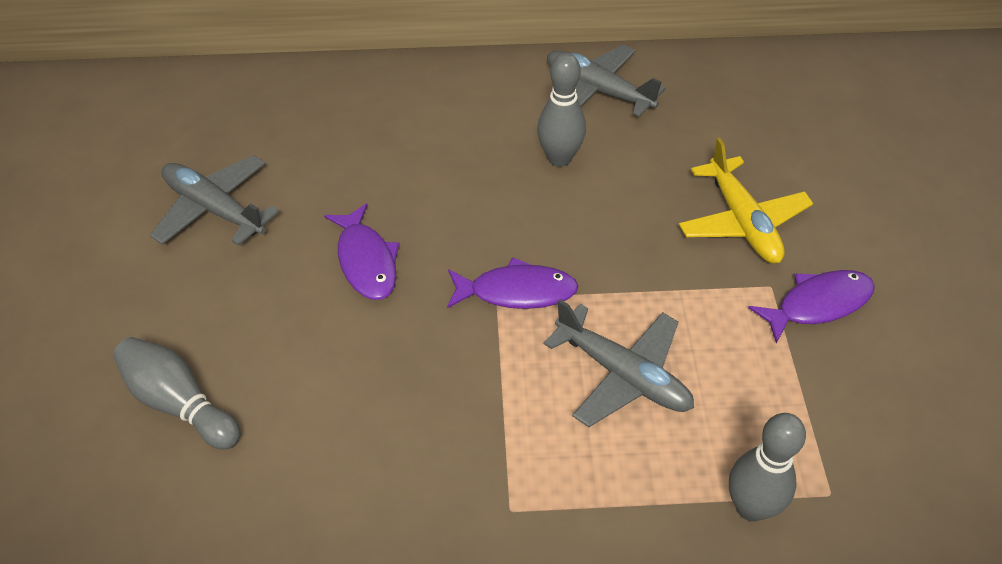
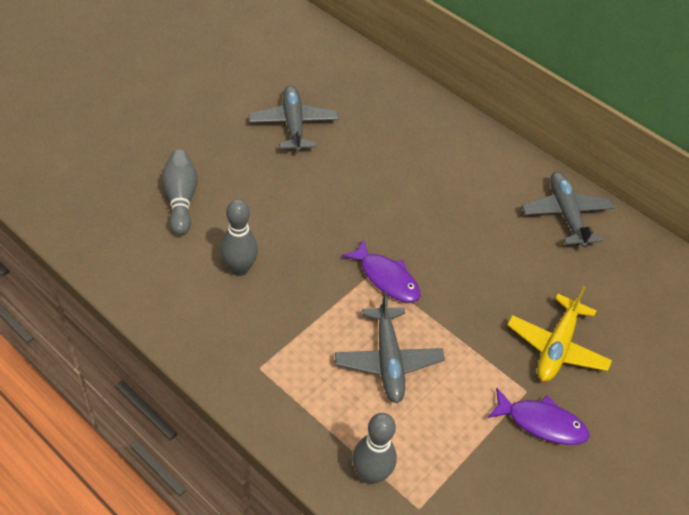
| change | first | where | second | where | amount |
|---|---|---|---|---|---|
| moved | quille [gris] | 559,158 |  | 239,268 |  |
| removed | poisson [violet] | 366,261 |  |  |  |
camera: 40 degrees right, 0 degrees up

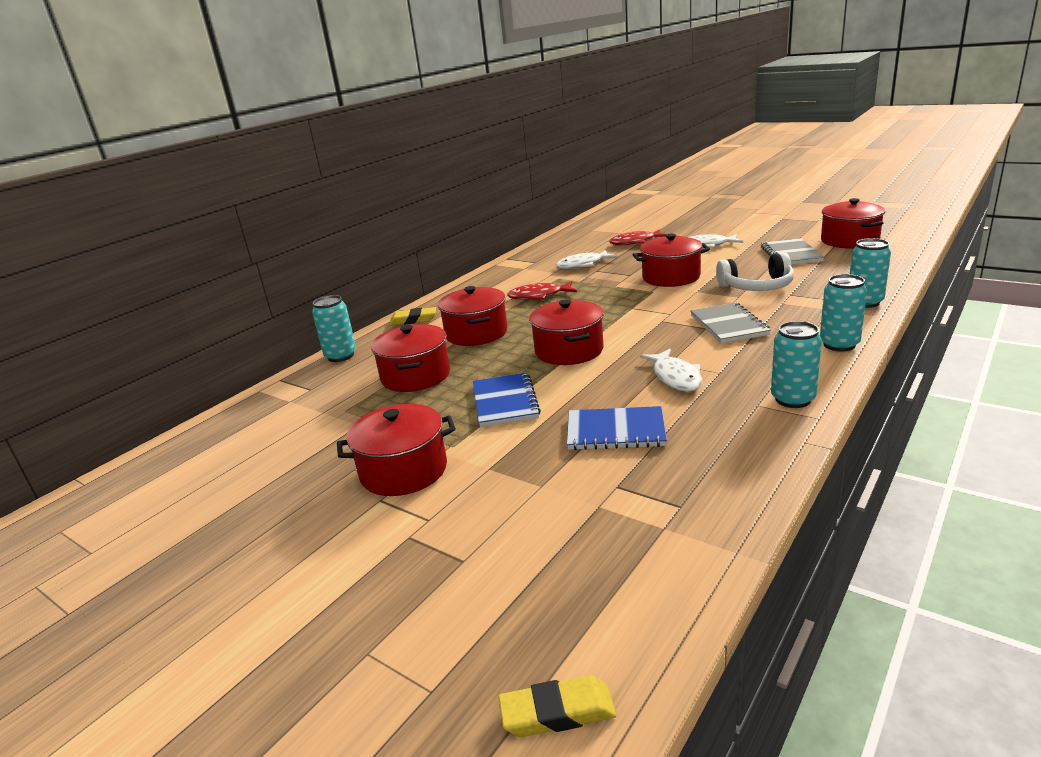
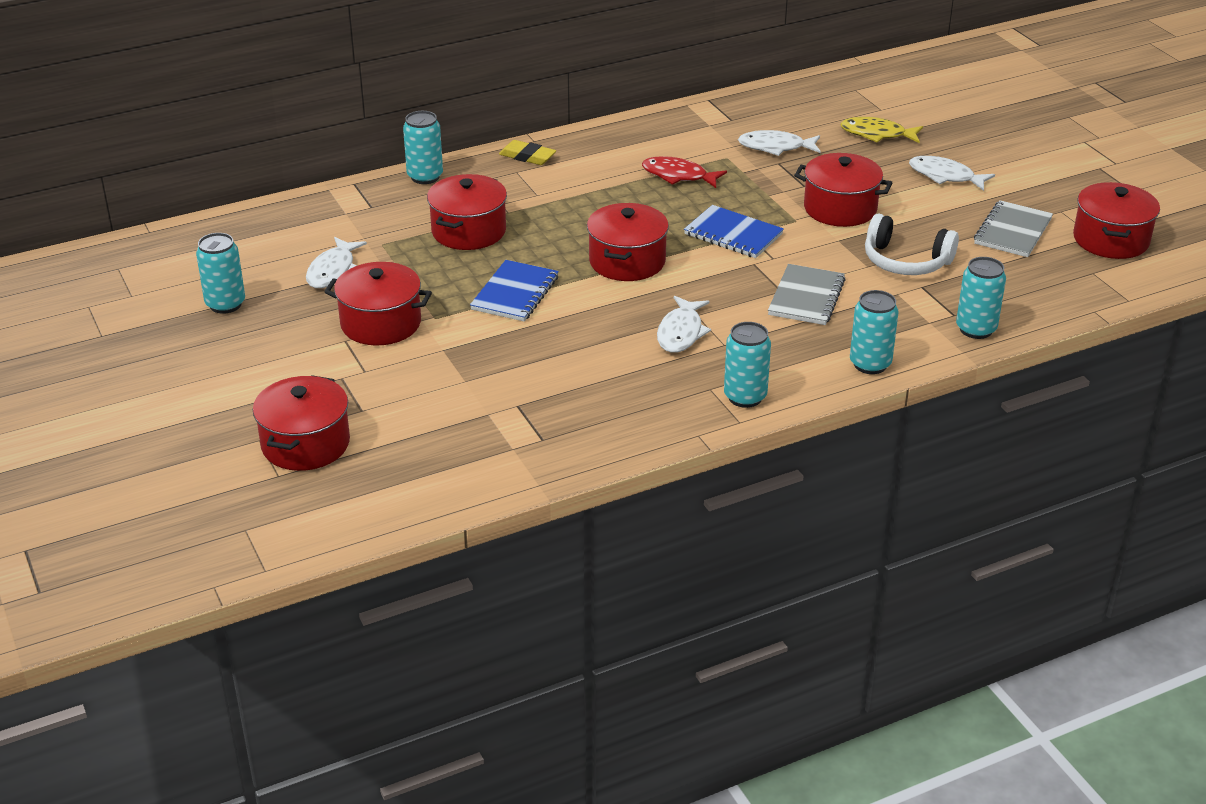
| change | first | where | second | where | amount |
|---|---|---|---|---|---|
| recoloured | poisson [rouge] | 635,242 | poisson [jaune] | 877,134 |  |
| moved | marmite [rouge] | 476,333 |  | 305,444 |  |
| moved | carnet [bleu] | 615,431 |  | 733,234 |  |
| removed | gomme [jaune] | 557,712 |  |  |  |
| added |  |  | canette [turquoise] | 225,304 |  |
| added |  |  | poisson [blanc] | 333,270 |  |
camera: 25 degrees right, 10 degrees up

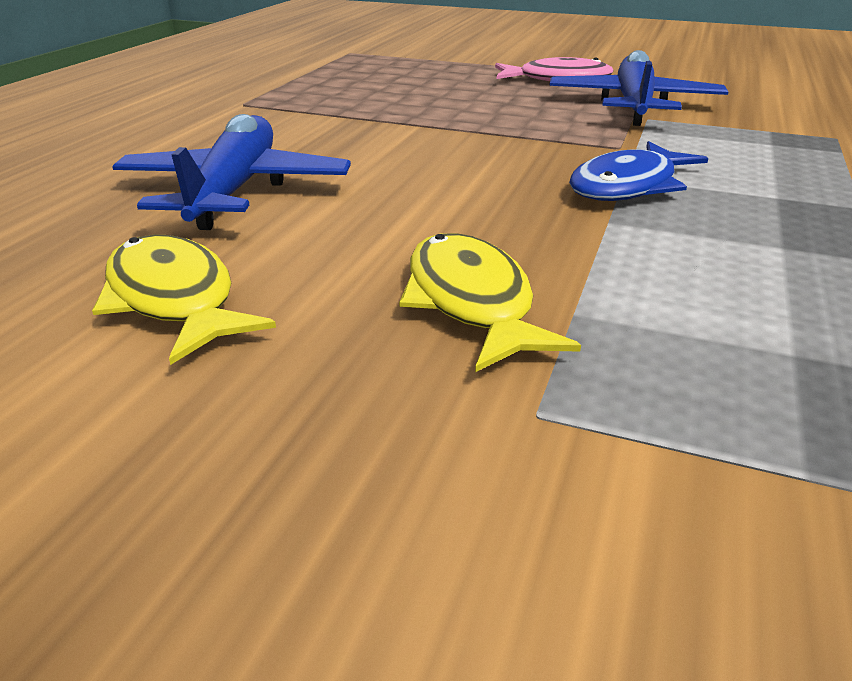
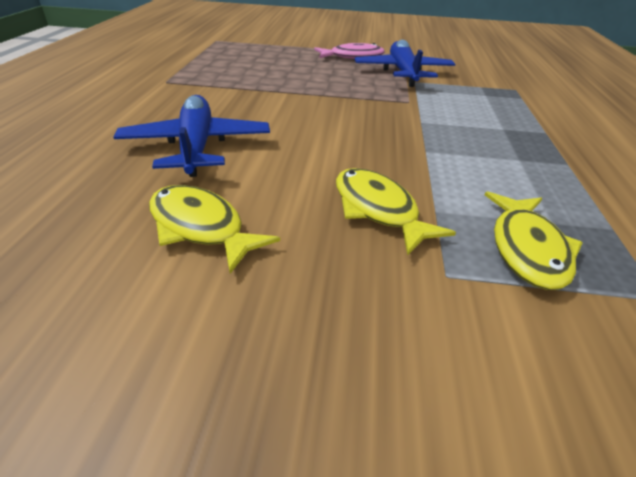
| change | first | where | second | where | amount |
|---|---|---|---|---|---|
| removed | poisson [bleu] | 628,186 |  |  |  |
| added |  |  | poisson [jaune] | 527,249 |  |
camera: 15 degrees left, 5 degrees up

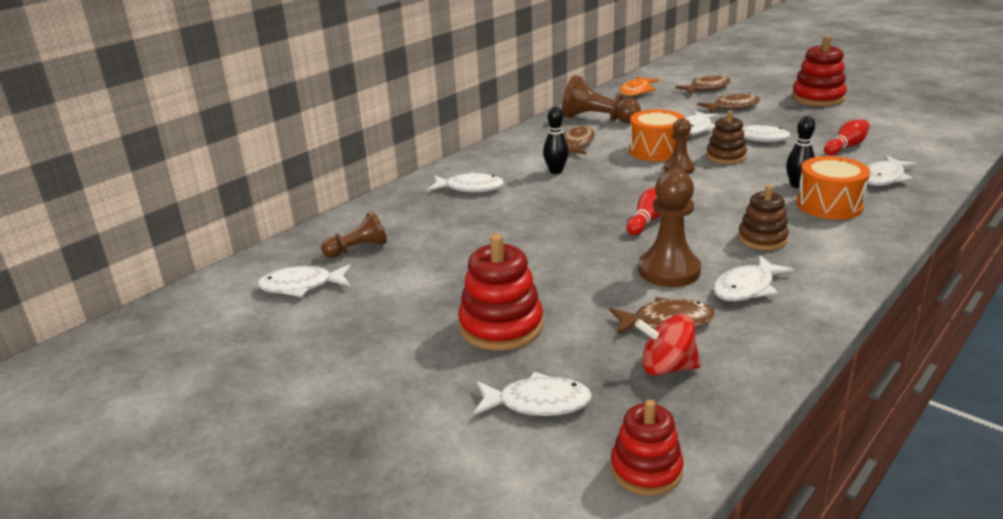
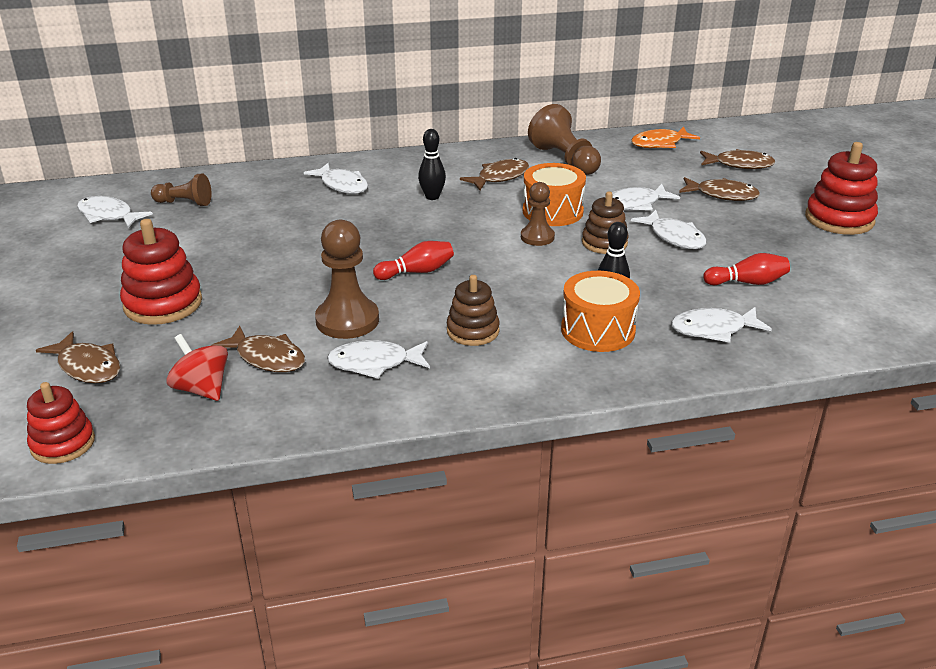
| change | first | where | second | where | amount |
|---|---|---|---|---|---|
| recoloured | poisson [blanc] | 538,403 | poisson [marron] | 87,366 |  |
camera: 35 degrees right, 5 degrees up

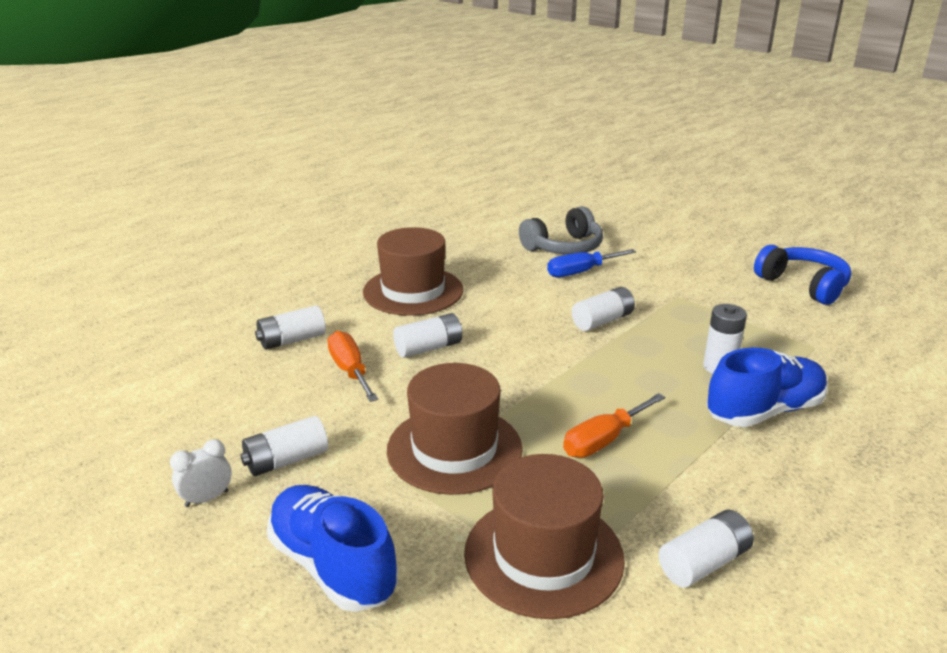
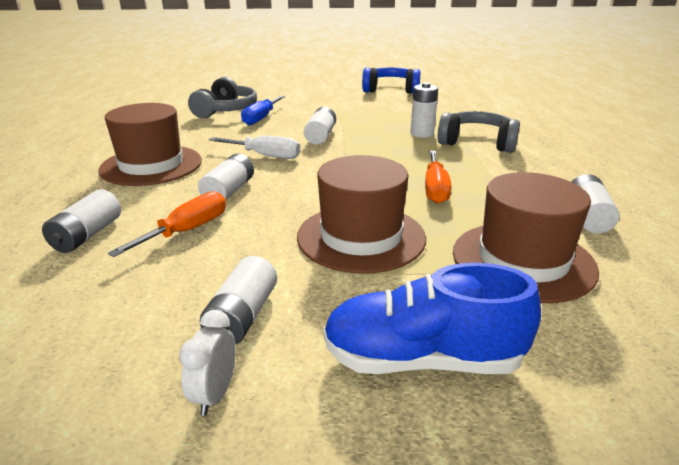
| change | first | where | second | where | amount |
|---|---|---|---|---|---|
| turned | tournevis [orange] | 350,370 |  | 187,231 | 105 degrees clockwise |
| replaced | chaussure [bleu] | 764,411 | casque audio [gris] | 477,143 |  |
| added |  |  | tournevis [blanc] | 265,156 |  |
camera: 45 degrees left, 0 degrees up

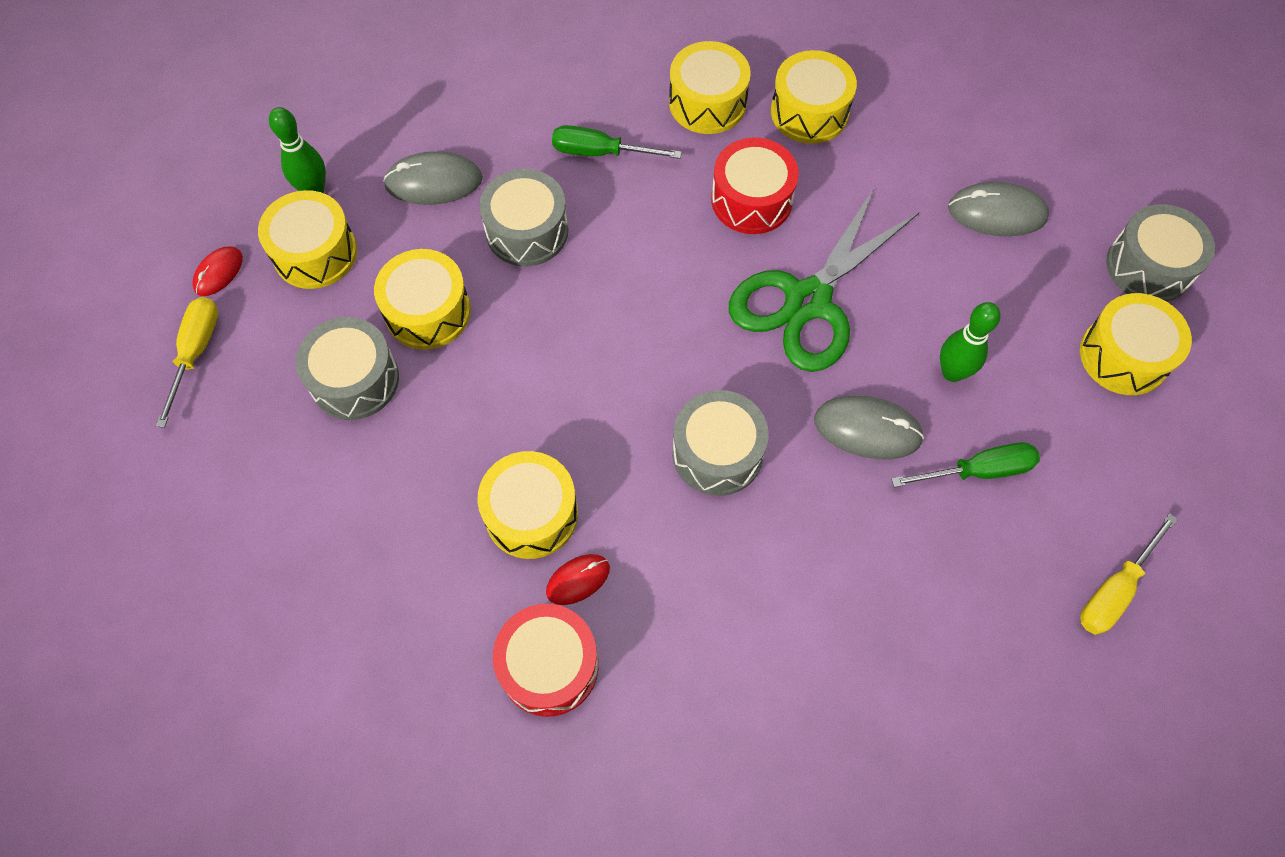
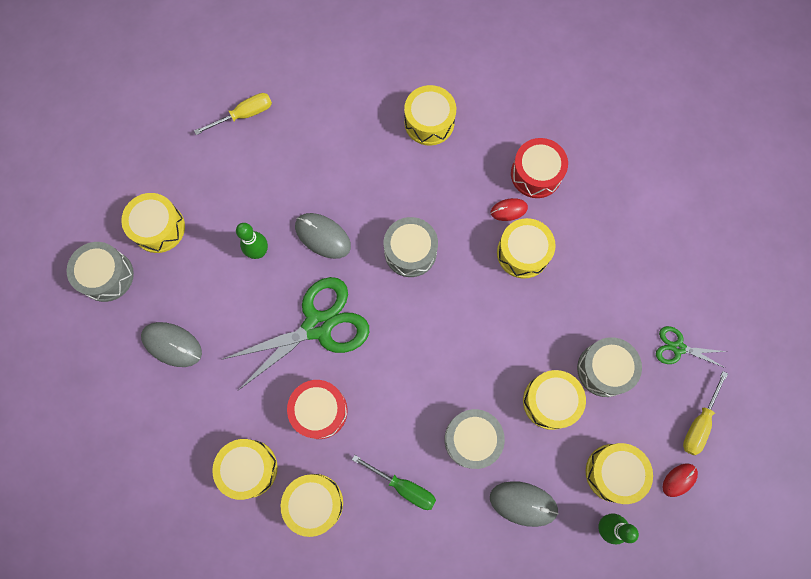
| change | first | where | second | where | amount |
|---|---|---|---|---|---|
| removed | tournevis [vert] | 978,471 |  |  |  |
| added |  |  | tambour [jaune] | 429,122 |  |
| added |  |  | ciseaux [vert] | 678,348 |  |
camera: 160 degrees left, 10 degrees up

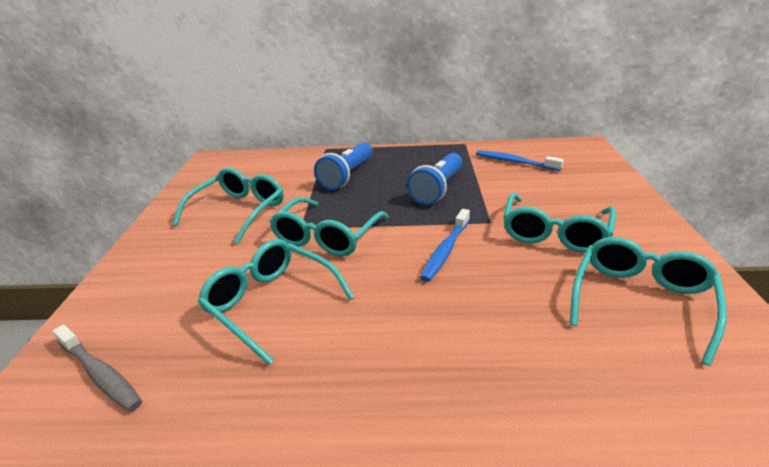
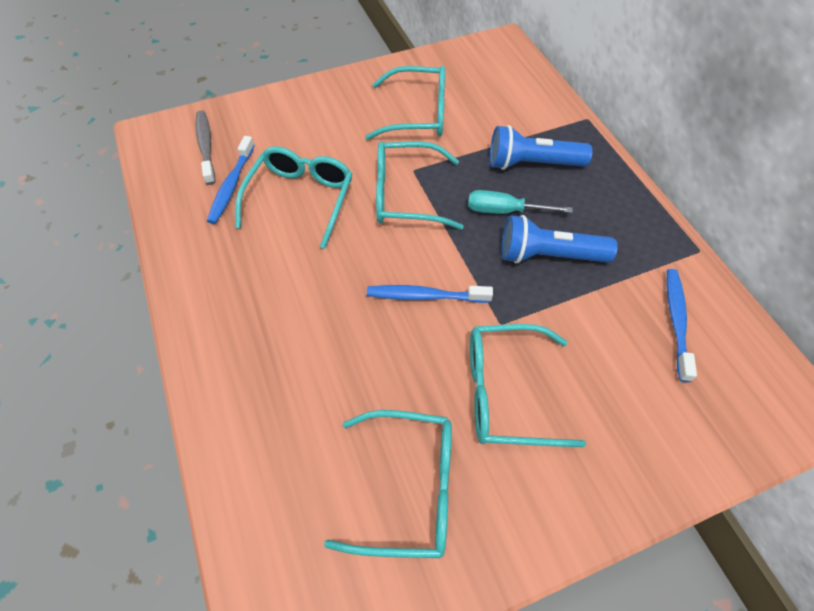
| change | first | where | second | where | amount |
|---|---|---|---|---|---|
| turned | brosse à dents [gris] | 100,374 |  | 206,146 | 150 degrees clockwise |
| added |  |  | brosse à dents [bleu] | 231,185 |  |
| added |  |  | tournevis [turquoise] | 505,211 |  |
camera: 65 degrees right, 25 degrees up

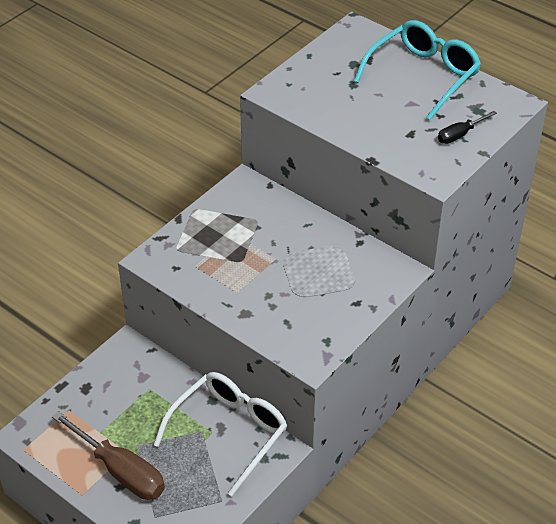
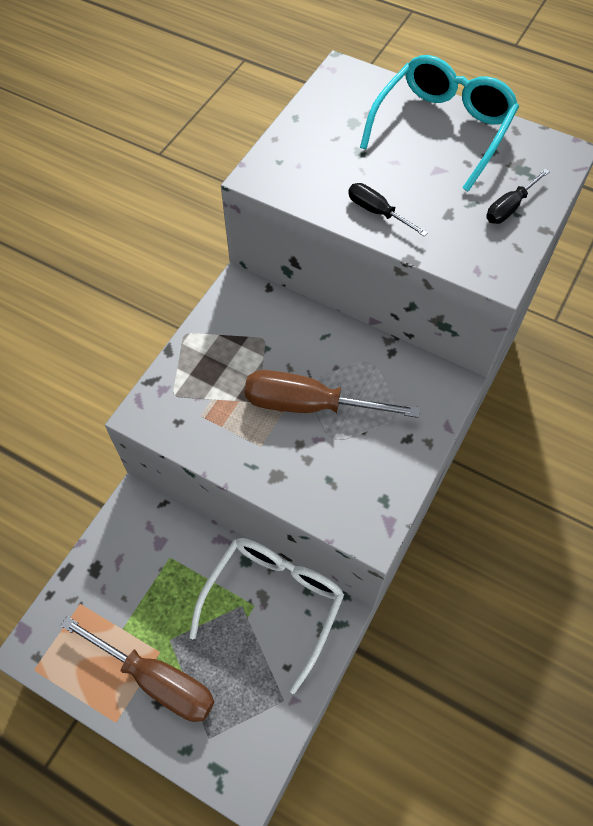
| change | first | where | second | where | amount |
|---|---|---|---|---|---|
| added |  |  | tournevis [noir] | 377,212 |  |
| added |  |  | tournevis [marron] | 309,405 |  |
camera: 10 degrees left, 15 degrees up

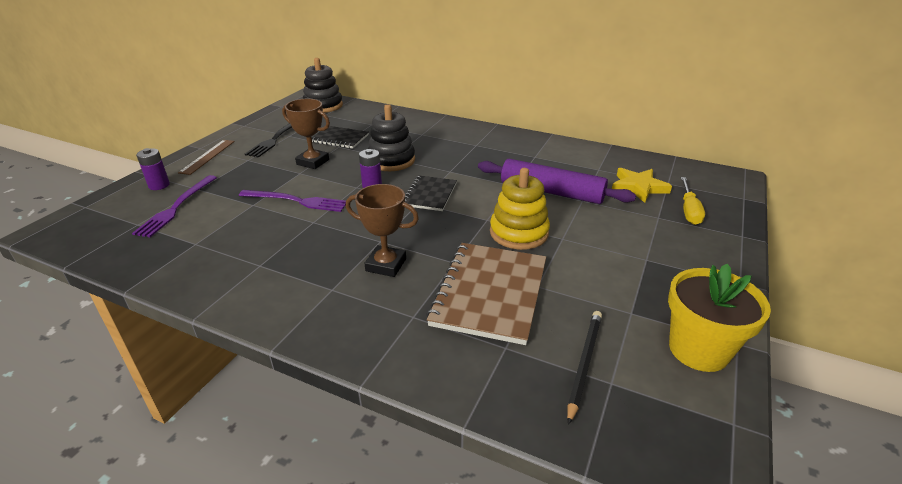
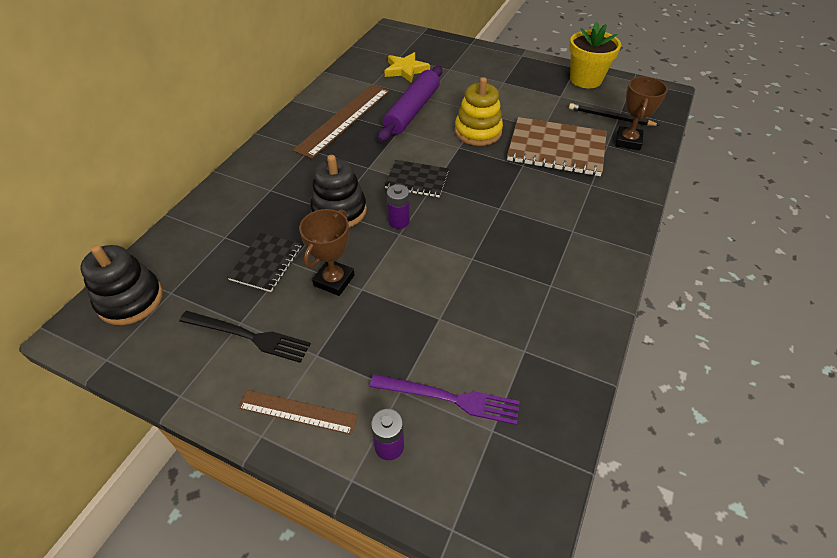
| change | first | where | second | where | amount |
|---|---|---|---|---|---|
| removed | tournevis [jaune] | 689,210 |  |  |  |
| moved | trophée [marron] | 386,265 |  | 628,141 |  |
| removed | fourchette [violet] | 296,201 |  |  |  |
| added |  |  | règle [marron] | 344,119 |  |
camera: 90 degrees left, 15 degrees up

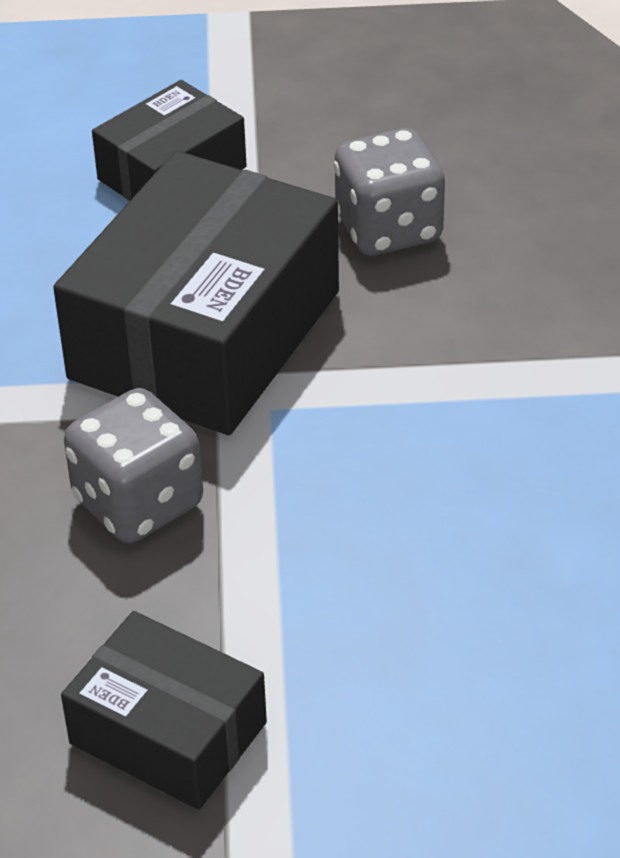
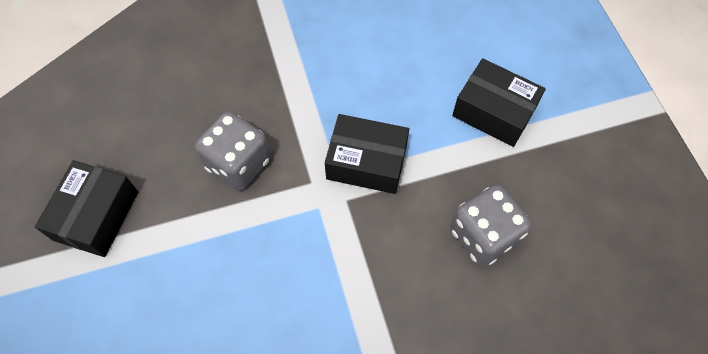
| change | first | where | second | where | amount |
|---|---|---|---|---|---|
| resized | boîte [noir] | 205,334 |  | 366,162 | x0.55 |
camera: 75 degrees right, 20 degrees up

